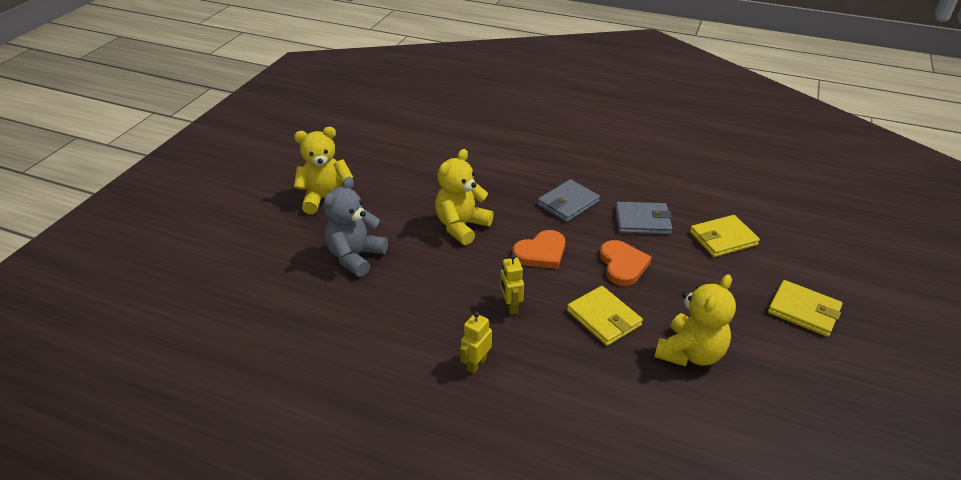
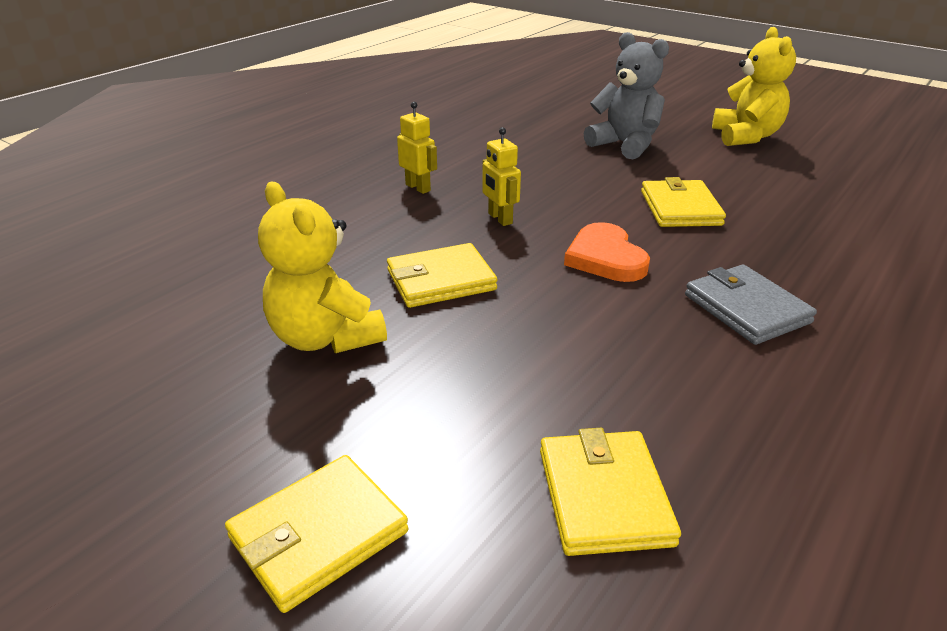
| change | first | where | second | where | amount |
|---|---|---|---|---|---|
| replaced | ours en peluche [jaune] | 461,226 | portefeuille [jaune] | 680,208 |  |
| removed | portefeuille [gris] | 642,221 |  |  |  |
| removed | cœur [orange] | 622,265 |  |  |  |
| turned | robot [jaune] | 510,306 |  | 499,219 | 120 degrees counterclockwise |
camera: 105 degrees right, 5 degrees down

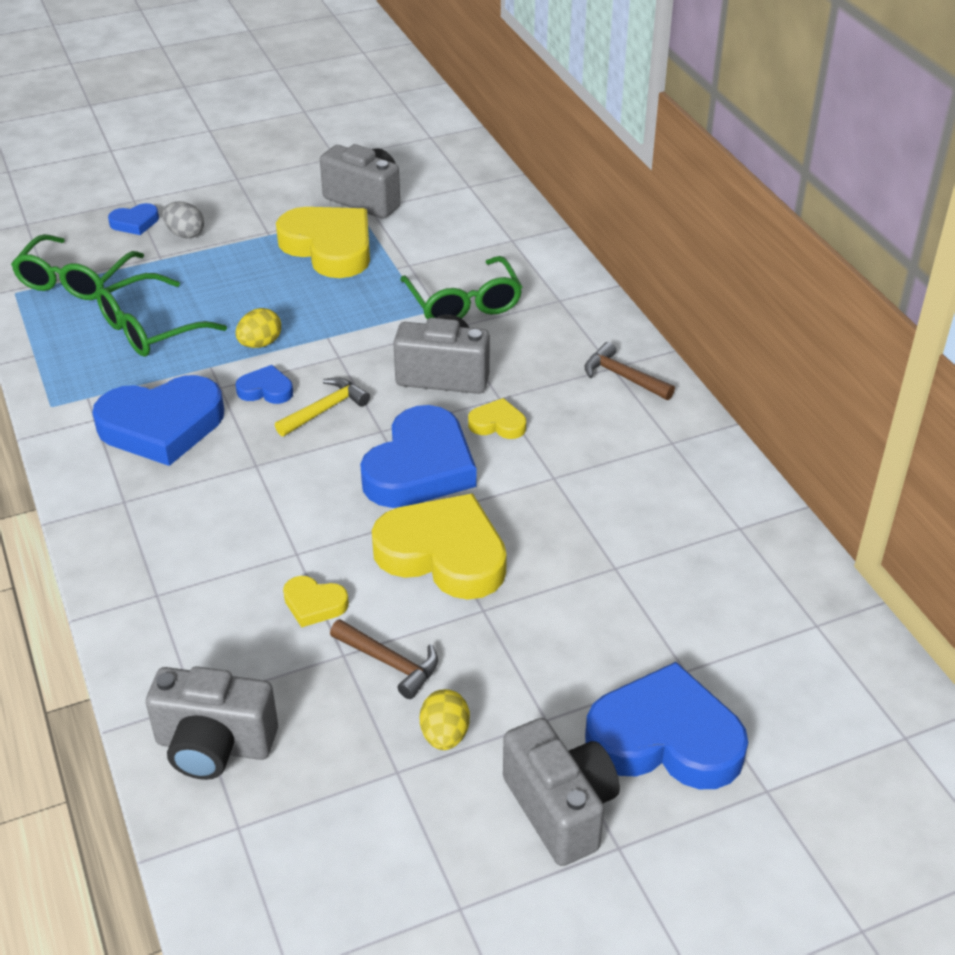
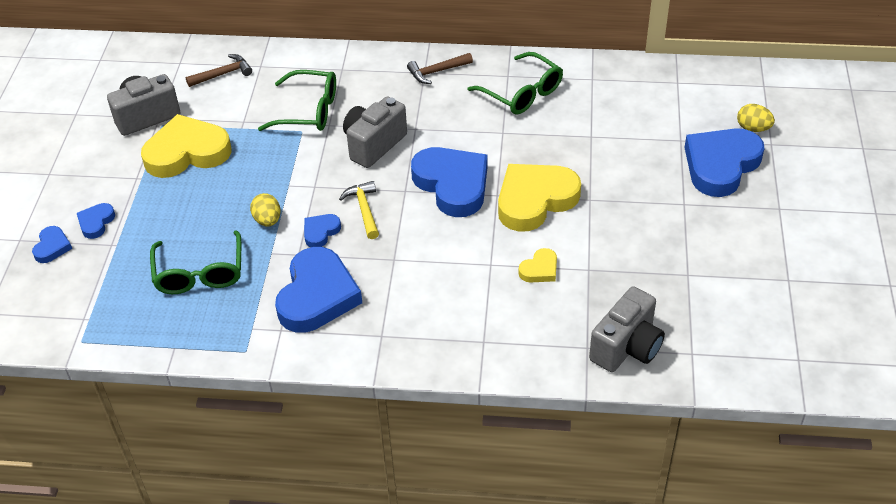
| change | first | where | second | where | amount |
|---|---|---|---|---|---|
| replaced | œuf [gris] | 185,234 | cœur [bleu] | 96,222 |  |
| moved | lunettes [vert] | 75,280 |  | 522,93 |  |
| removed | cœur [jaune] | 497,424 |  |  |  |
| moved | marteau [marron] | 389,663 |  | 223,74 |  |
| moved | œuf [jaune] | 445,735 |  | 753,128 |  |
| removed | appareil photo [gris] | 560,809 |  |  |  |
camera: 60 degrees left, 5 degrees up

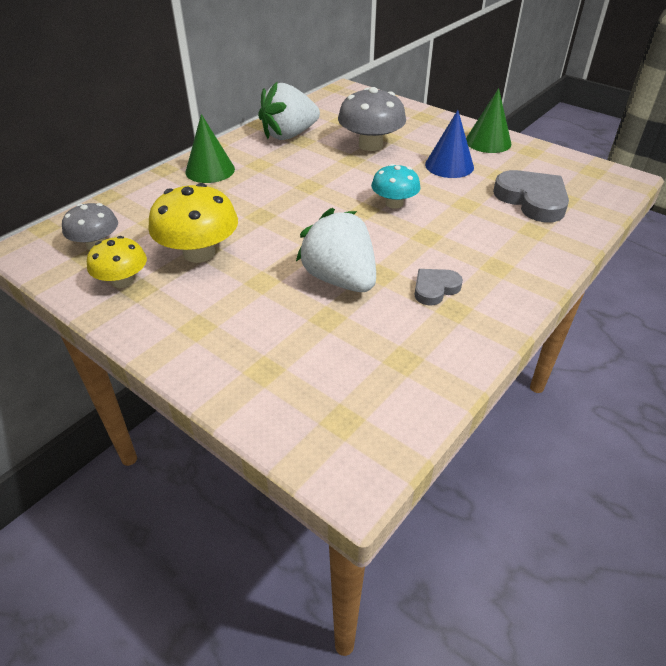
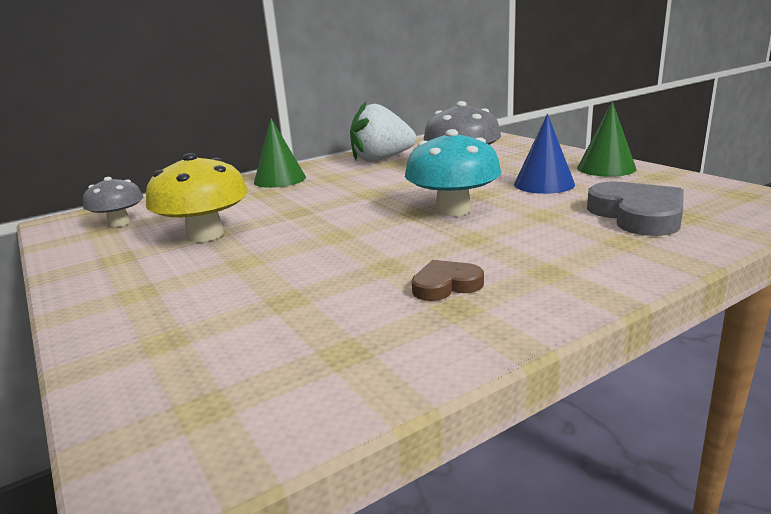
| change | first | where | second | where | amount |
|---|---|---|---|---|---|
| resized | champignon [turquoise] | 394,203 |  | 453,210 | x1.59 |
| removed | fraise [blanc] | 340,279 |  |  |  |
| removed | champignon [jaune] | 123,281 |  |  |  |
| recoloured | cœur [gris] | 435,289 | cœur [marron] | 446,285 |  |
camera: 20 degrees right, 20 degrees down

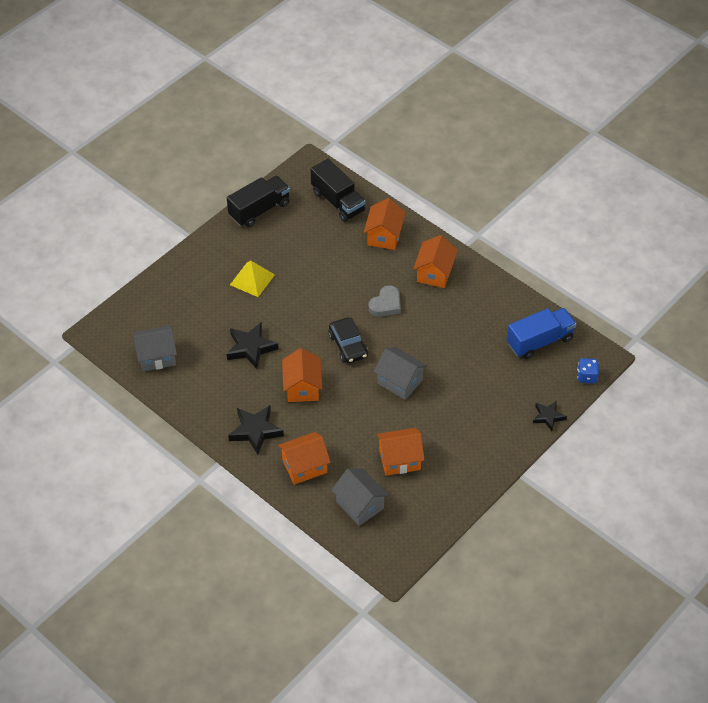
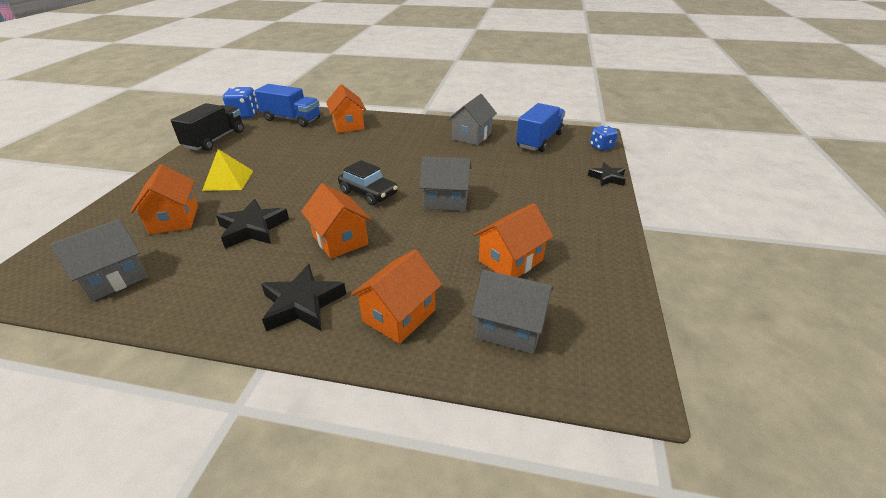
| change | first | where | second | where | amount |
|---|---|---|---|---|---|
| recoloured | camion [noir] | 338,202 | camion [bleu] | 291,119 |  |
| moved | maison [orange] | 434,273 |  | 174,219 |  |
| removed | cœur [gris] | 386,304 |  |  |  |
| added |  |  | dé [bleu] | 244,115 |  |
| added |  |  | maison [gris] | 471,136 |  |
camera: 30 degrees left, 15 degrees down

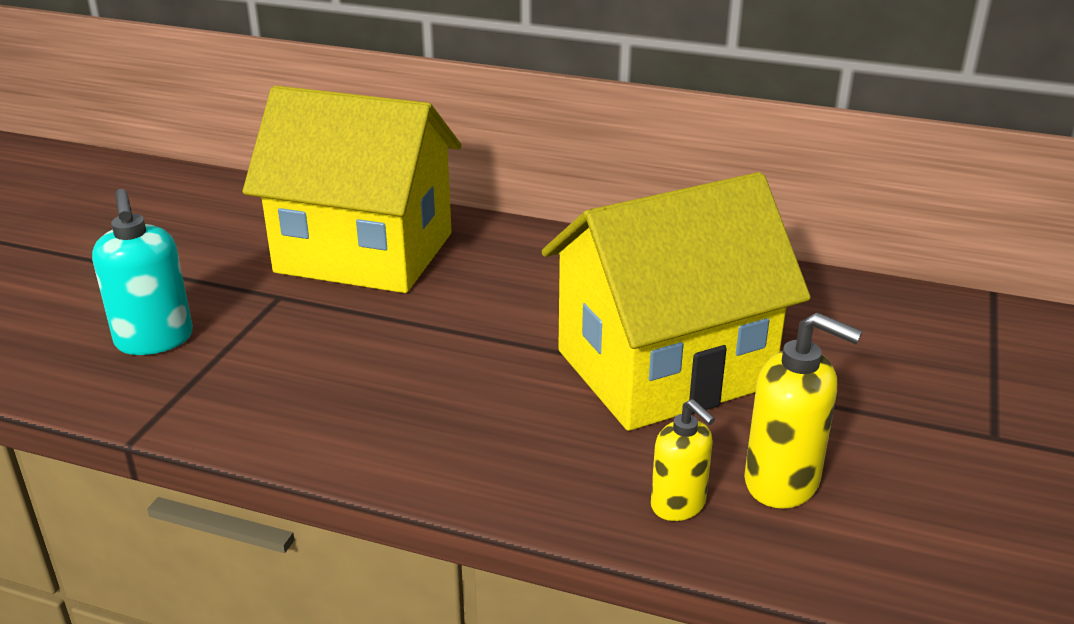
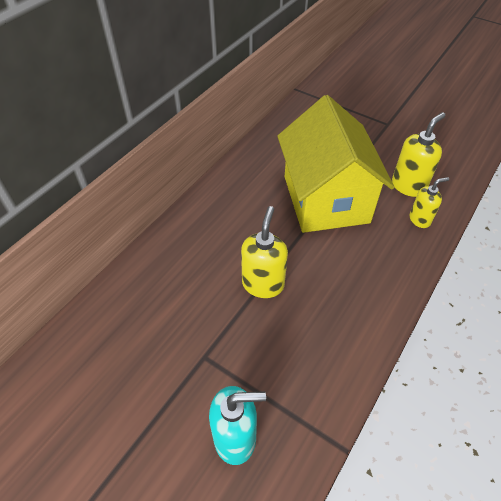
| change | first | where | second | where | amount |
|---|---|---|---|---|---|
| removed | maison [jaune] | 365,252 |  |  |  |
| added |  |  | distributeur de savon [jaune] | 263,284 |  |
camera: 75 degrees left, 20 degrees up

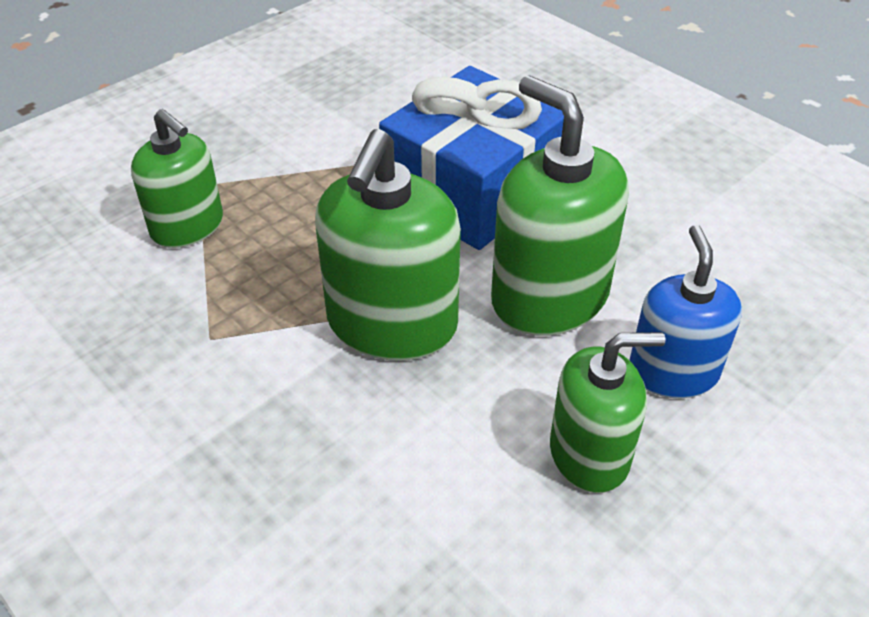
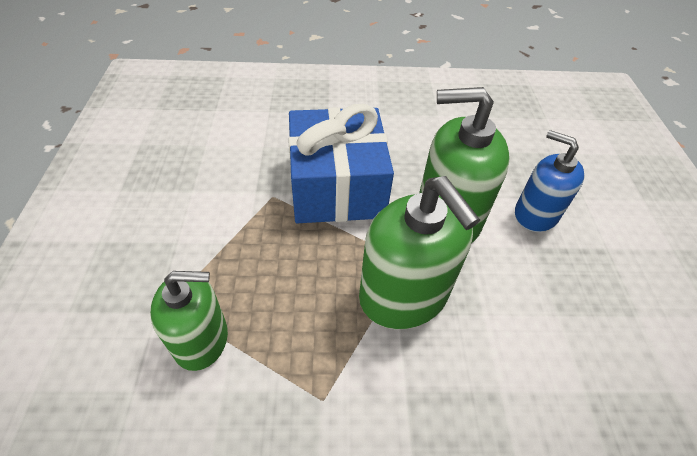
| change | first | where | second | where | amount |
|---|---|---|---|---|---|
| removed | distributeur de savon [vert] | 589,454 |  |  |  |
camera: 50 degrees left, 5 degrees up

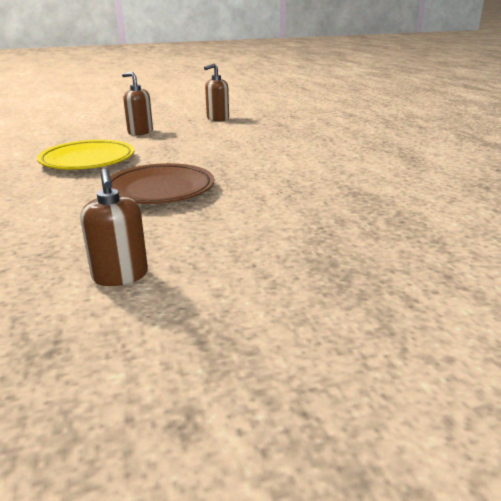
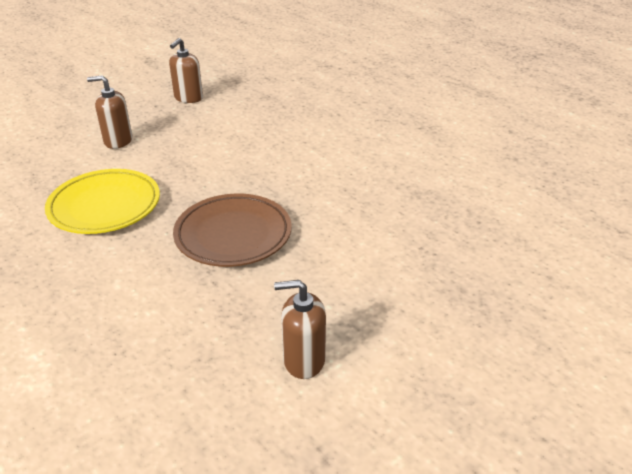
| change | first | where | second | where | amount |
|---|---|---|---|---|---|
| turned | distributeur de savon [marron] | 120,276 |  | 303,360 | 135 degrees clockwise |
camera: 25 degrees left, 10 degrees up

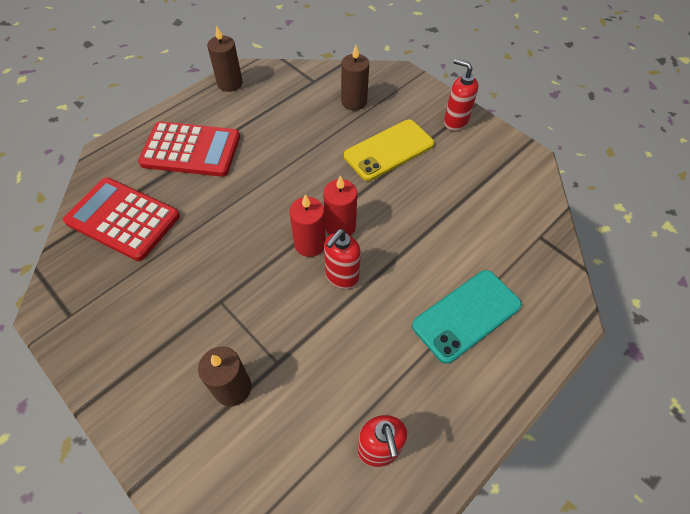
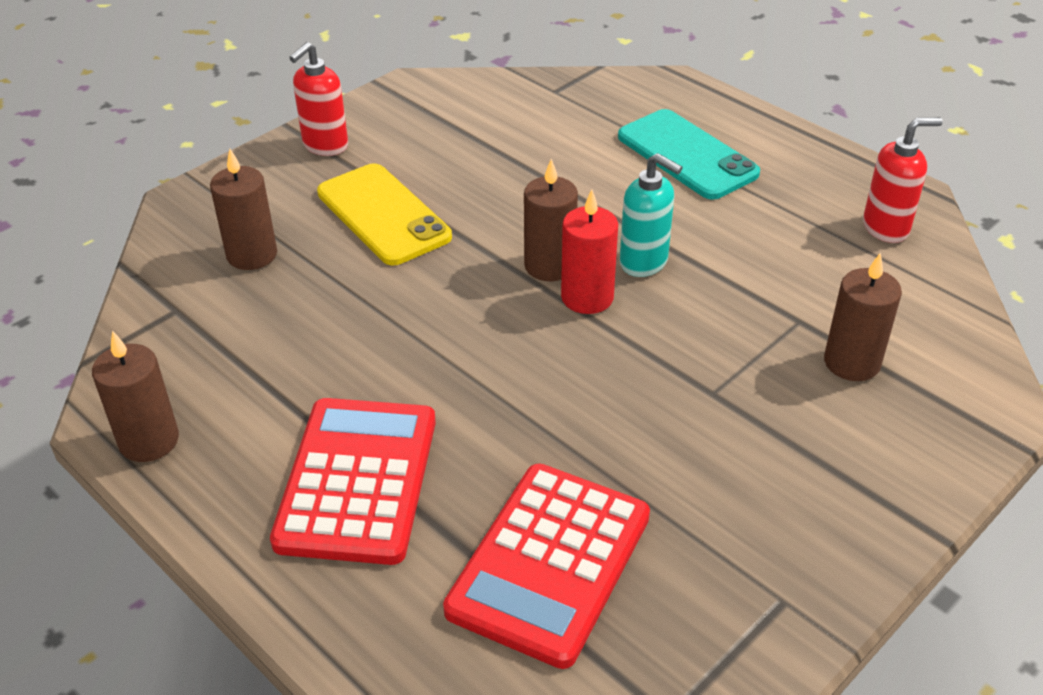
| change | first | where | second | where | amount |
|---|---|---|---|---|---|
| recoloured | bougie [rouge] | 340,226 | bougie [marron] | 549,266 |  |
| recoloured | distributeur de savon [rouge] | 341,276 | distributeur de savon [turquoise] | 644,262 |  |
camera: 90 degrees left, 15 degrees down

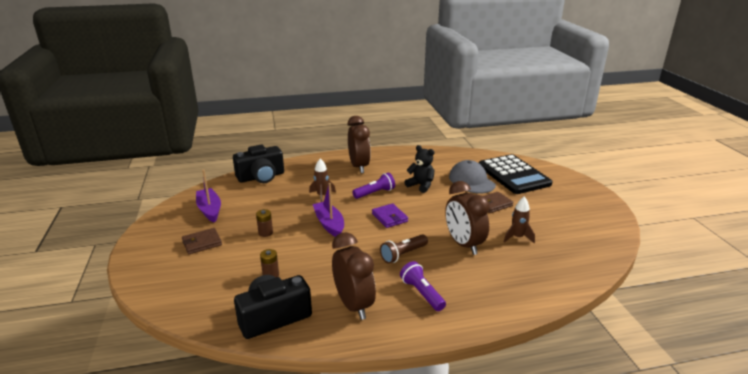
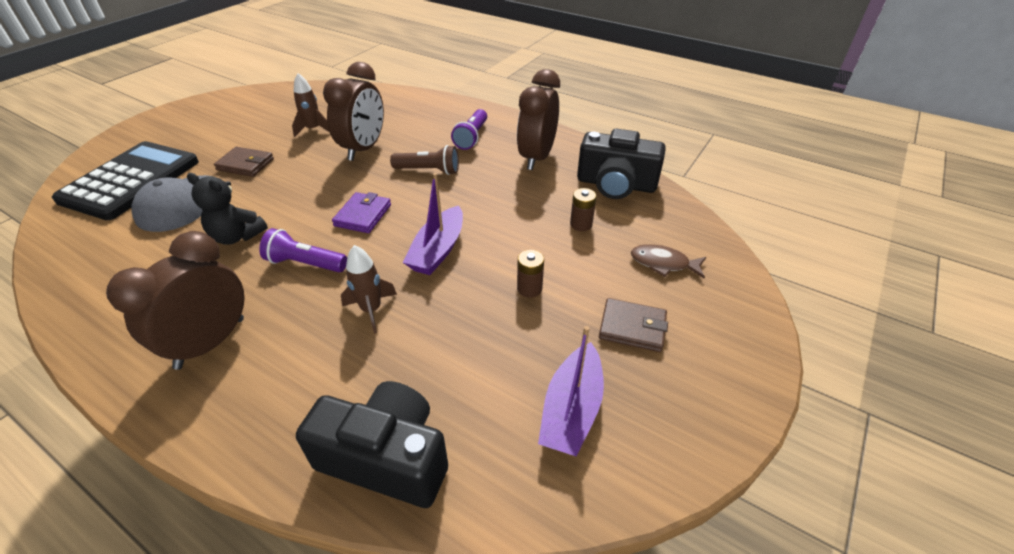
| change | first | where | second | where | amount |
|---|---|---|---|---|---|
| turned | ours en peluche [noir] | 421,185 |  | 237,236 | 60 degrees counterclockwise |
| added |  |  | poisson [marron] | 663,263 |  |
camera: 135 degrees left, 15 degrees up

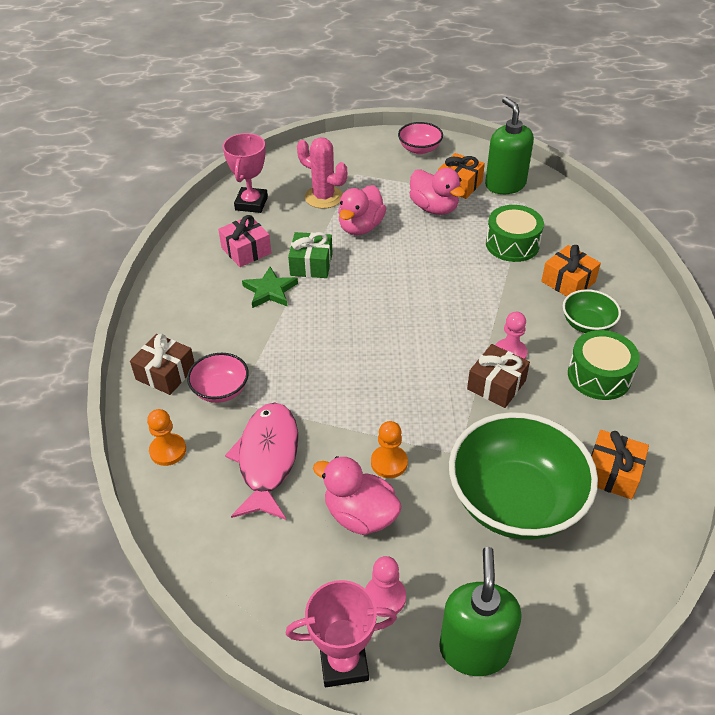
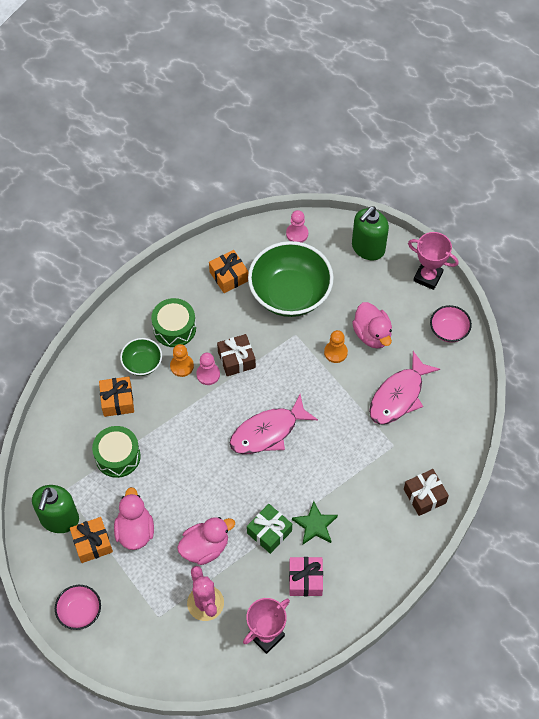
| change | first | where | second | where | amount |
|---|---|---|---|---|---|
| moved | bol [rose] | 221,390 |  | 448,331 |  |
| moved | pion [orange] | 168,450 |  | 182,366 |  |
| moved | pion [rose] | 385,597 |  | 297,234 |  |
| added |  |  | poisson [rose] | 268,432 |  |
camera: 145 degrees left, 15 degrees up

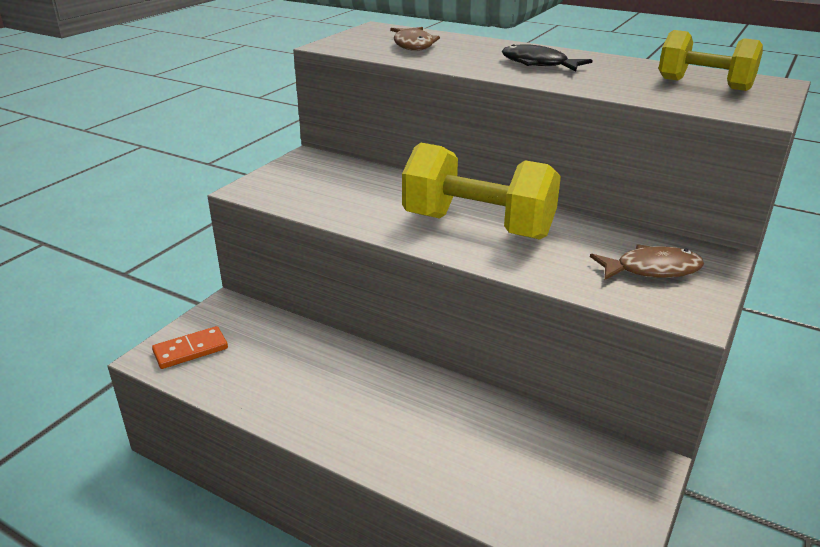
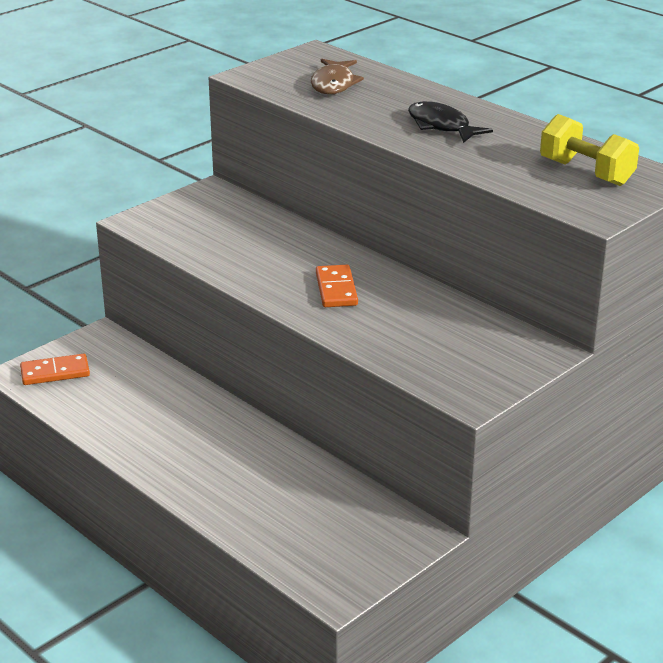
| change | first | where | second | where | amount |
|---|---|---|---|---|---|
| replaced | haltère [jaune] | 478,226 | domino [orange] | 336,289 |  |
| removed | poisson [marron] | 652,269 |  |  |  |
camera: 15 degrees right, 0 degrees up

